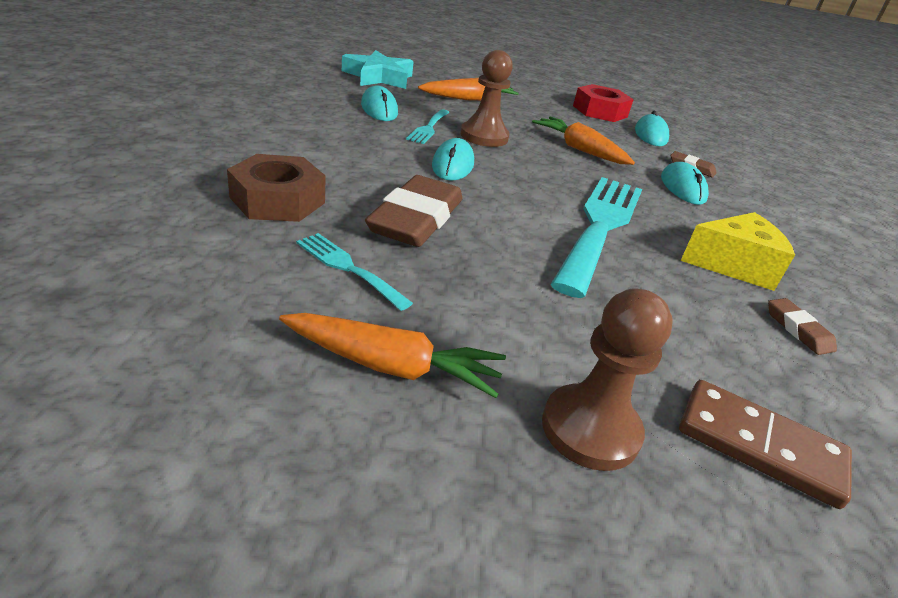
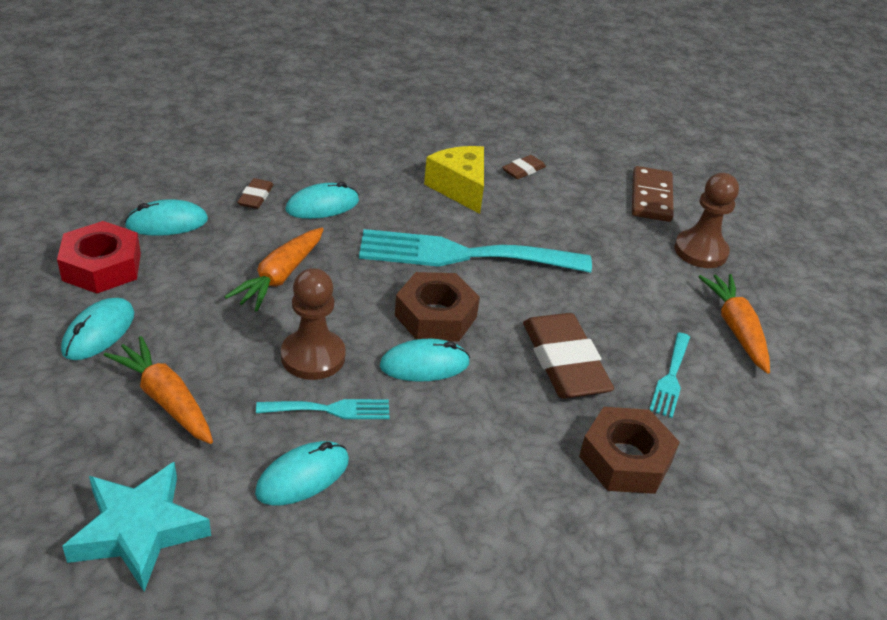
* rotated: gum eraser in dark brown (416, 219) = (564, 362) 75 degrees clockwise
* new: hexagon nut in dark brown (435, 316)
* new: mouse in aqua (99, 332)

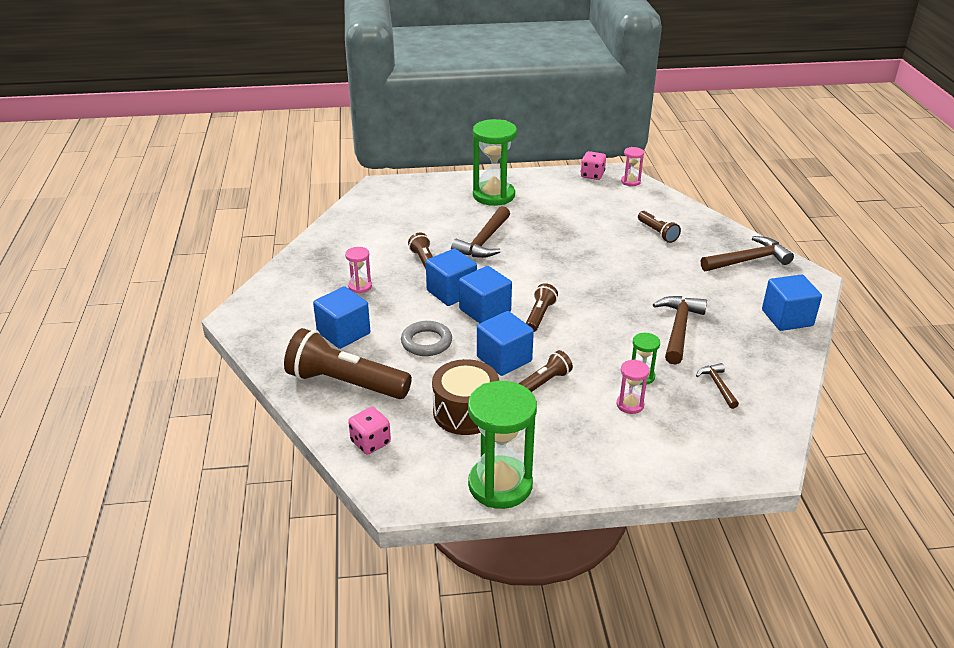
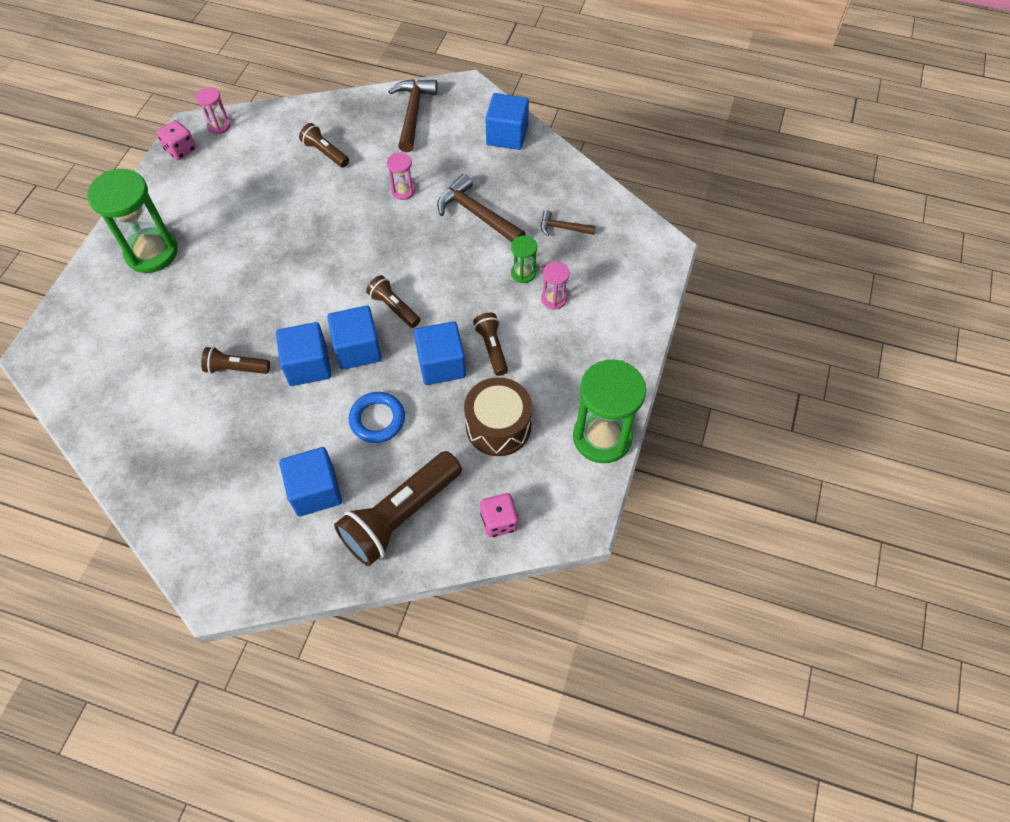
* gone: claw hammer in dark brown (484, 241)
* rotated: pocket torch in dark brown (657, 233) = (325, 153) 135 degrees counterclockwise
* shifted: hourglass in pink (360, 286) to (403, 191)
* repainted: torus in ash-grey (426, 342) to torus in royal blue (377, 419)

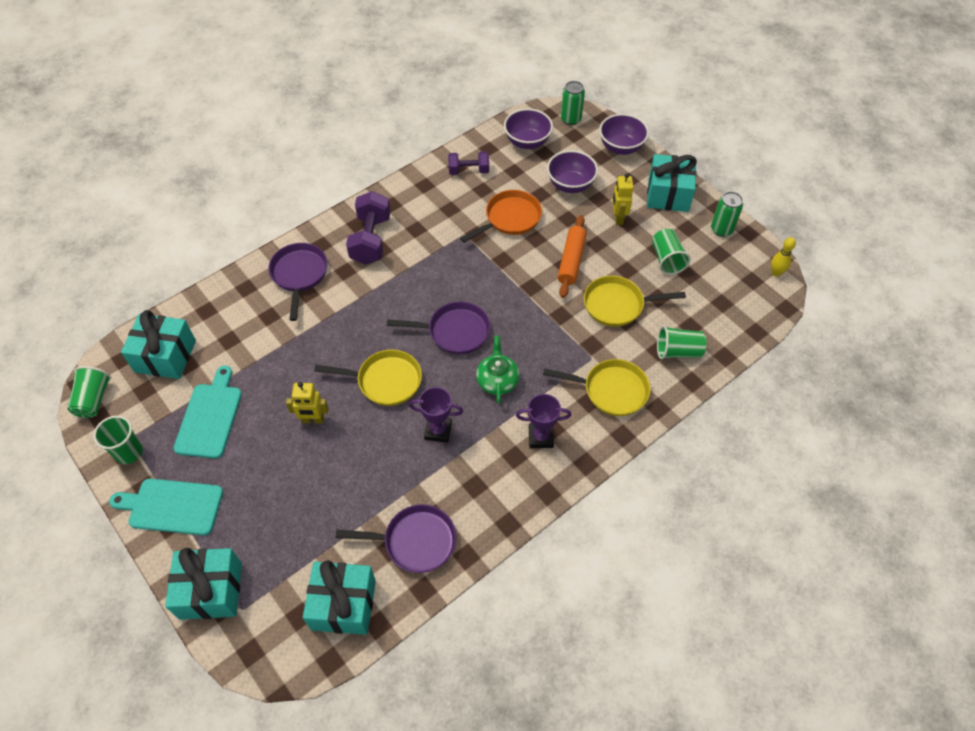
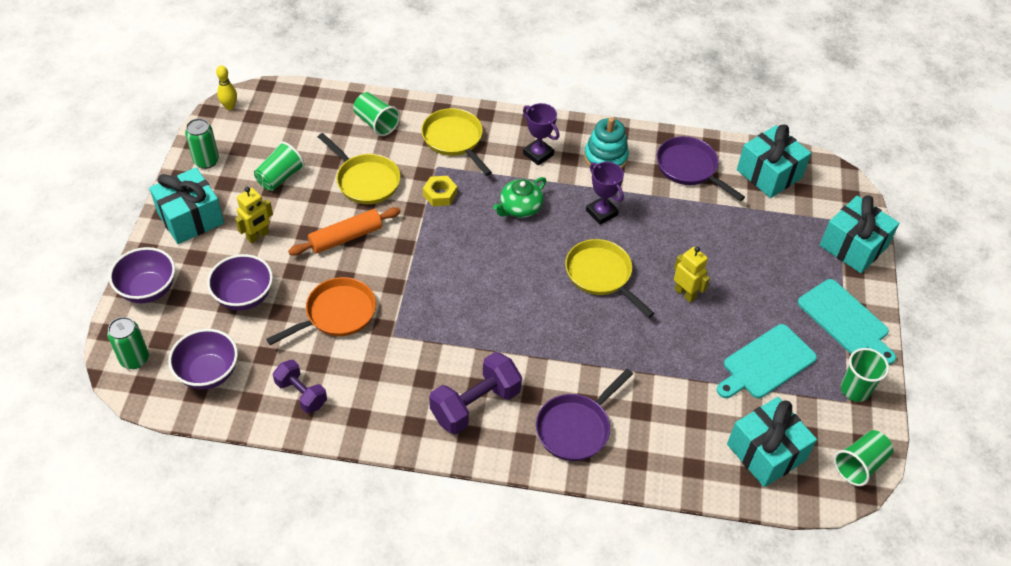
* rotated: pan in orange (510, 218) = (336, 314) 135 degrees clockwise
* gone: pan in royal purple (454, 331)
* new: ring stacker in aqua (605, 157)
* new: hexagon nut in yellow (440, 194)

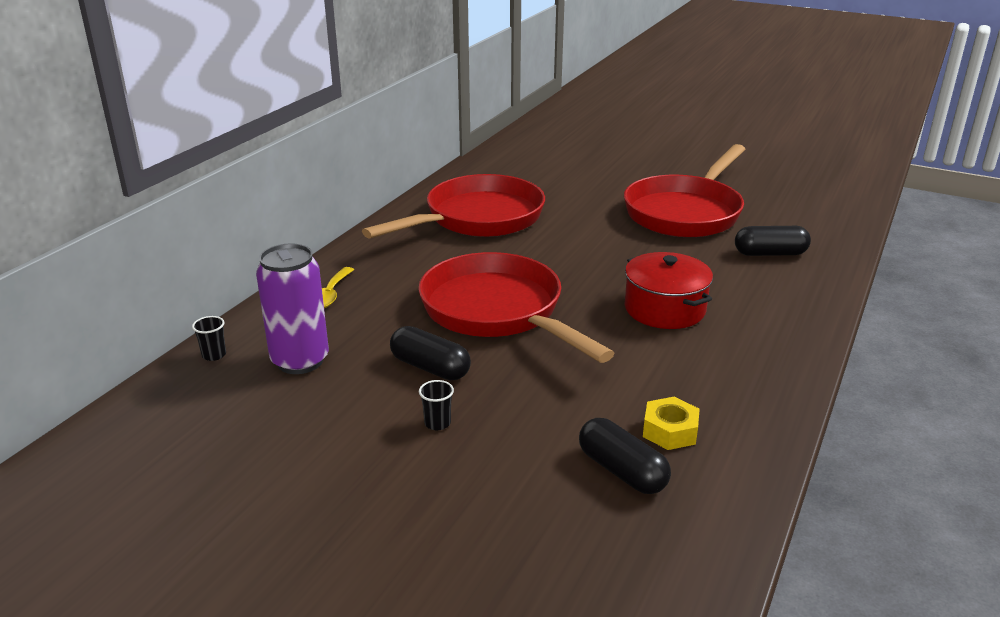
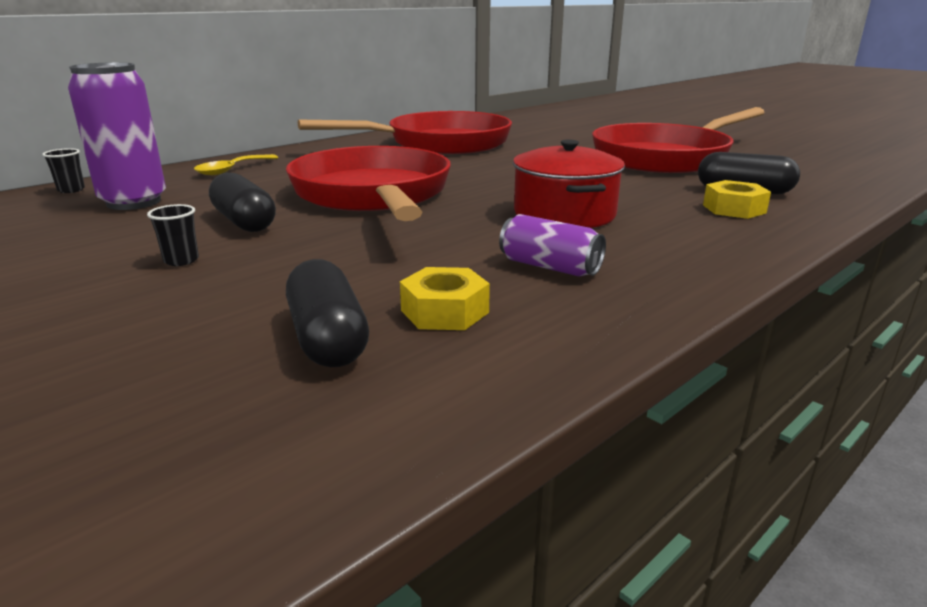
* new: hexagon nut in yellow (734, 209)
* new: soda can in royal purple (549, 267)

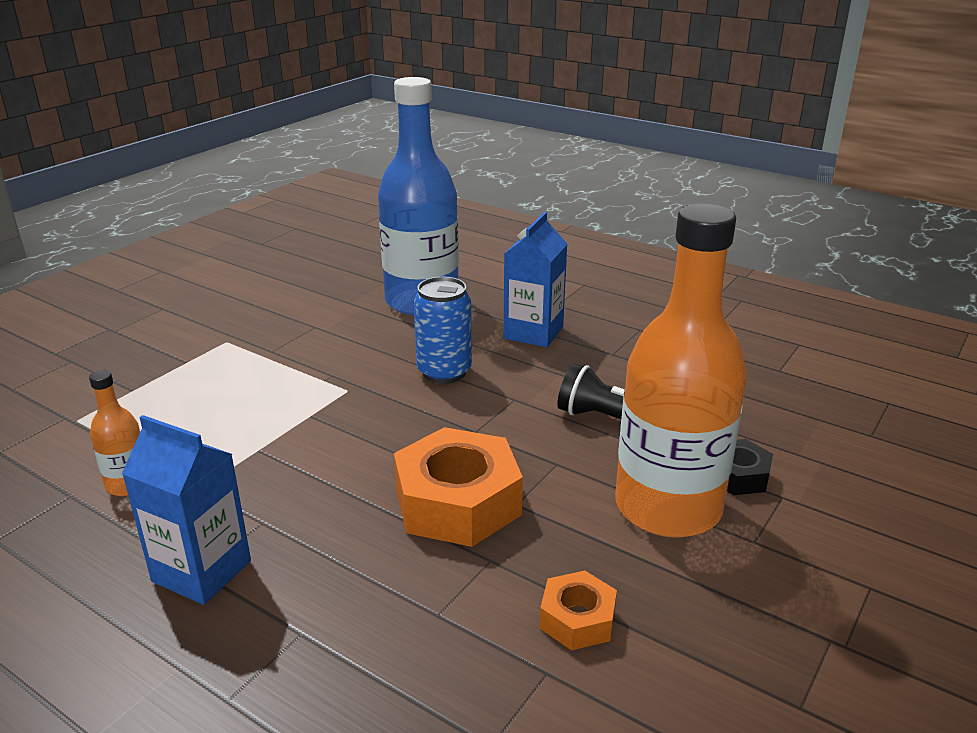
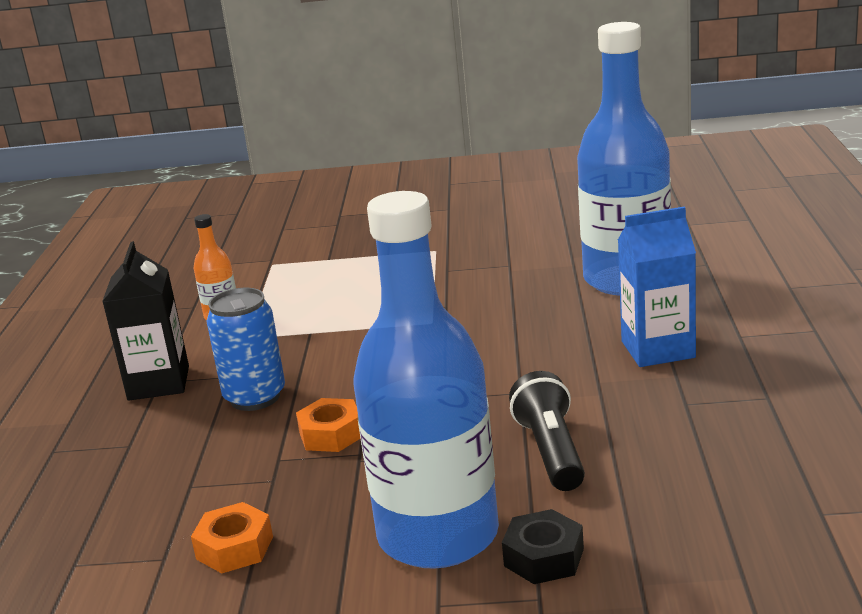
* repainted: bottle in orange (668, 507) to bottle in royal blue (438, 535)
* shifted: soda can in royal blue (444, 372) to (255, 397)
* repainted: milk carton in royal blue (202, 571) to milk carton in jet-black (158, 383)
* scaled: hexagon nut in orange (457, 502) = (331, 434) x0.52

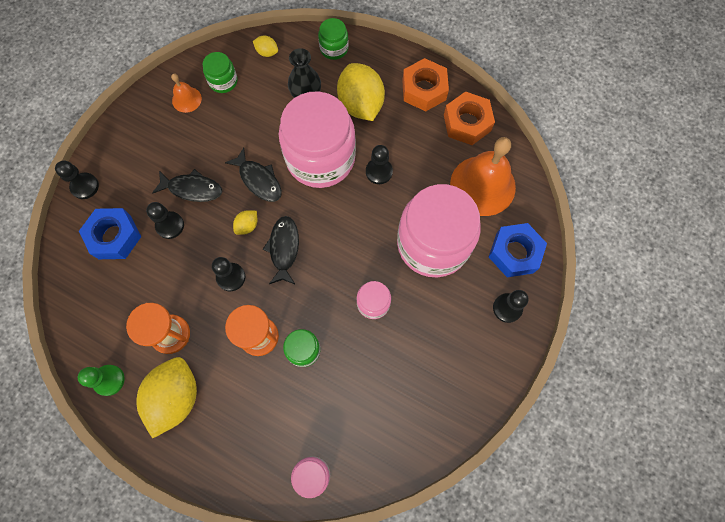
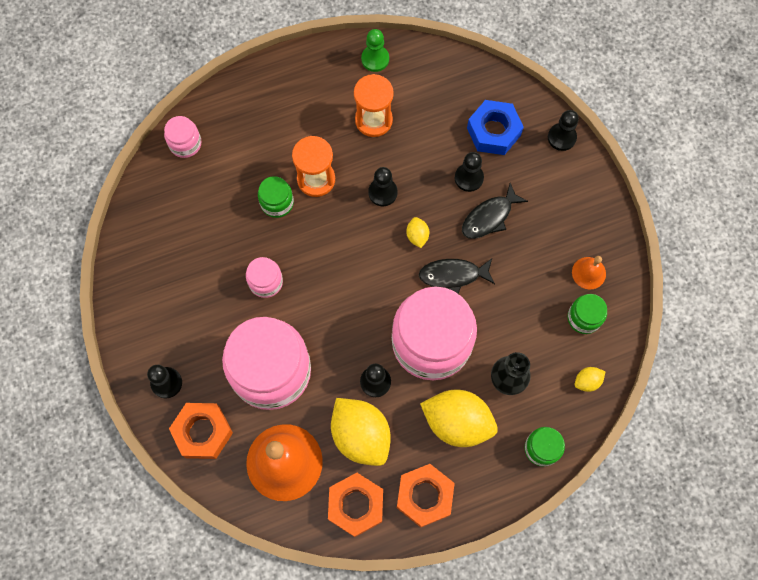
* gone: toy fish in jet-black (284, 248)
* repainted: hexagon nut in royal blue (514, 253) to hexagon nut in orange (203, 432)
* shifted: lemon in yellow (176, 397) to (361, 435)

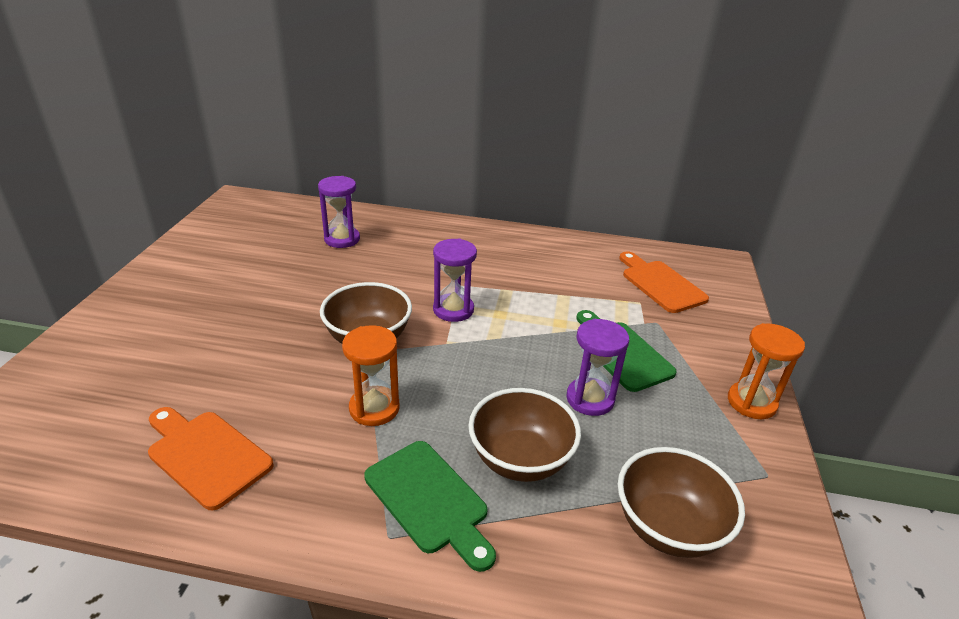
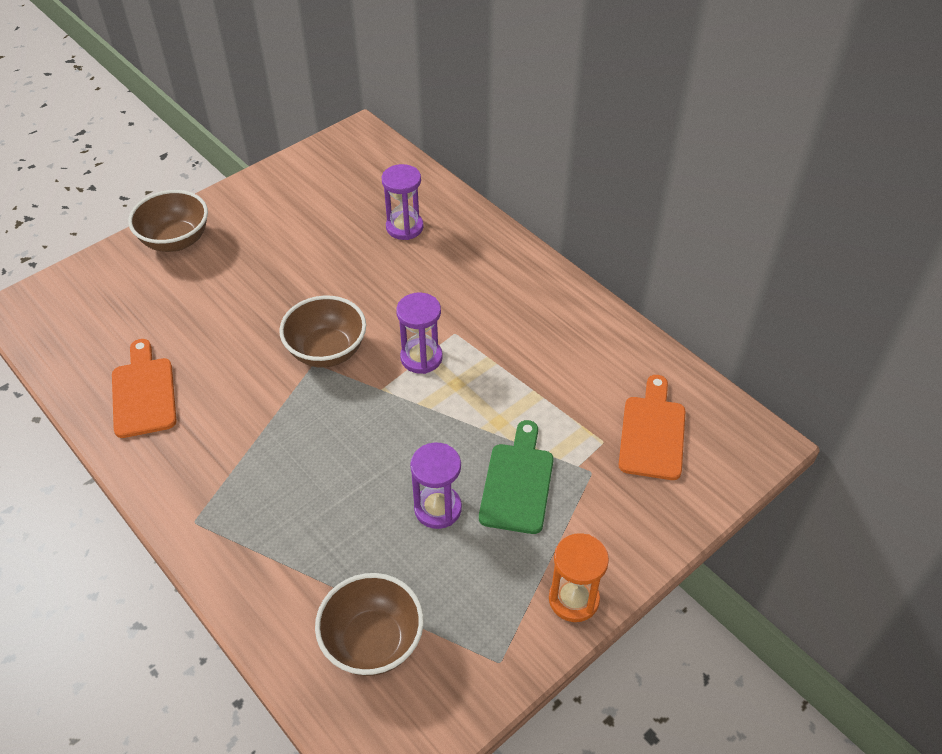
* gone: hourglass in orange (374, 408)
* shifted: bowl in dark brown (520, 459) to (176, 241)
* gone: bread board in green (429, 500)

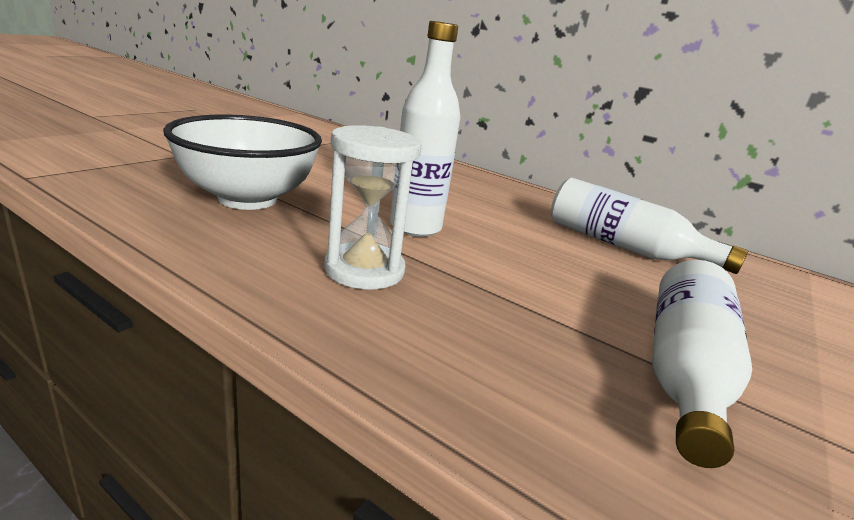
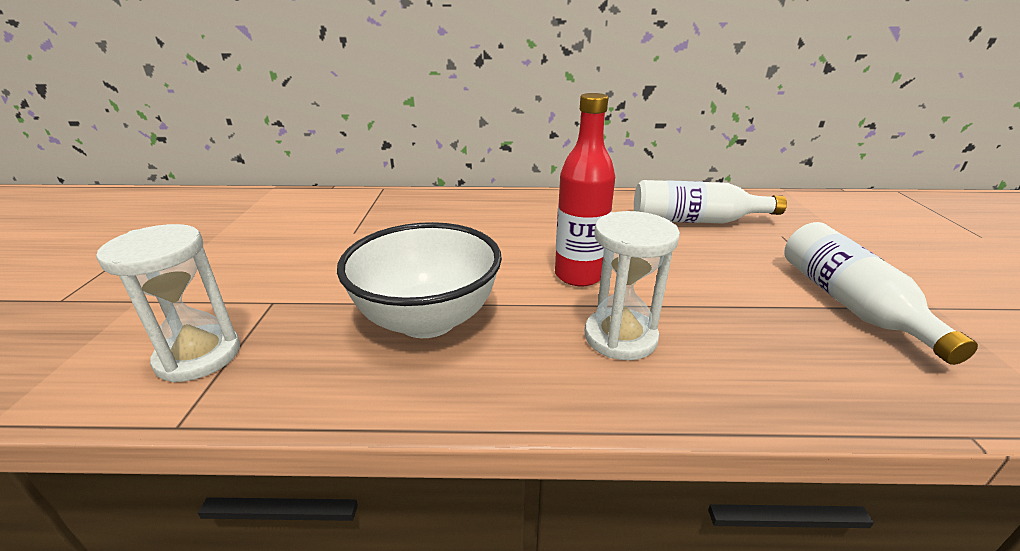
* repainted: bottle in pure white (415, 227) to bottle in crimson (578, 275)
* new: hourglass in pure white (198, 356)

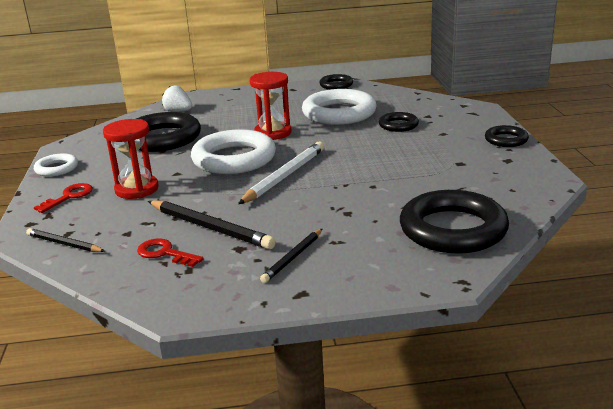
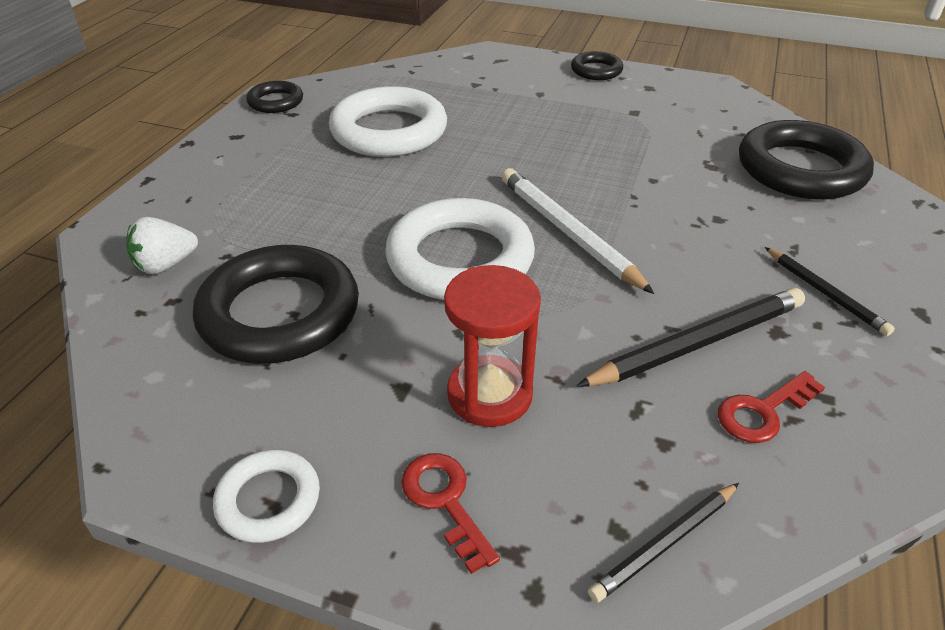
* gone: hourglass in crimson (273, 133)
* gone: torus in jet-black (398, 125)

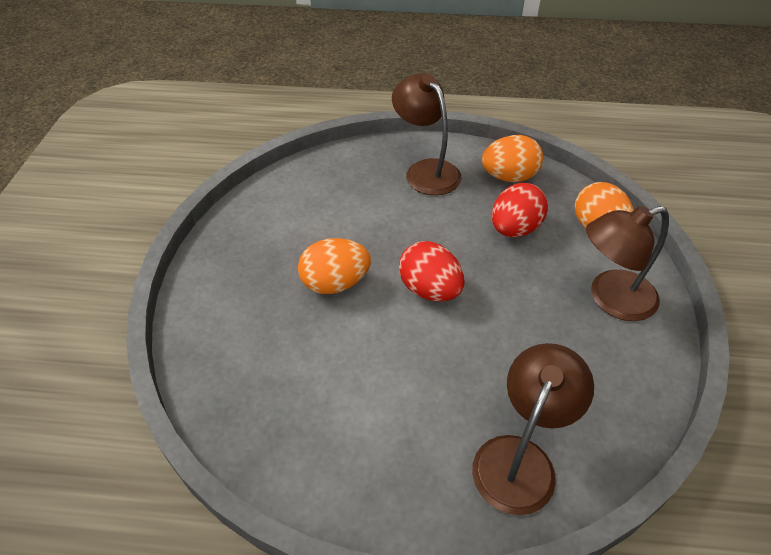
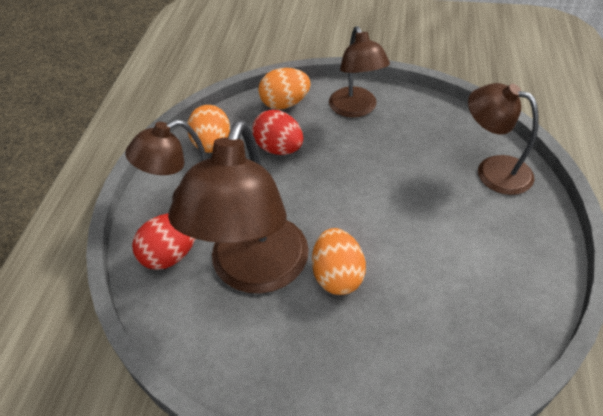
* shifted: toy egg in crimson (430, 290) to (170, 255)
* new: reading lamp in dark brown (254, 271)

